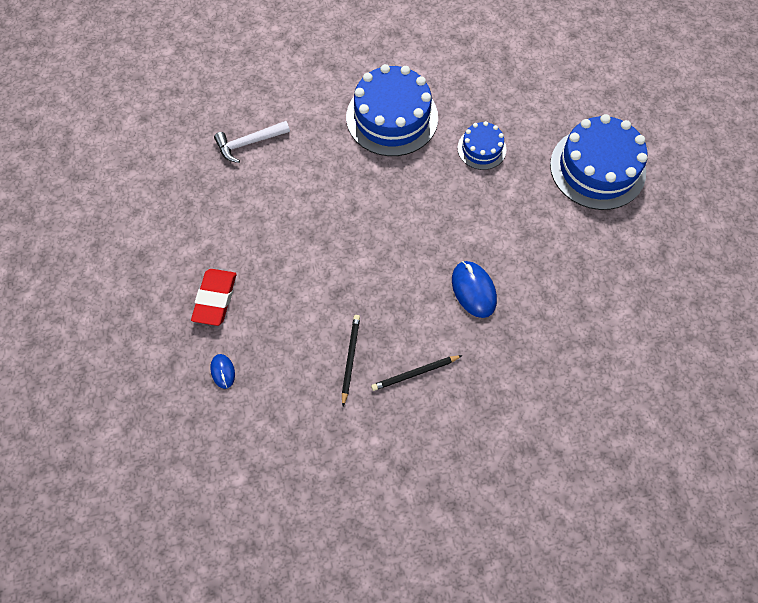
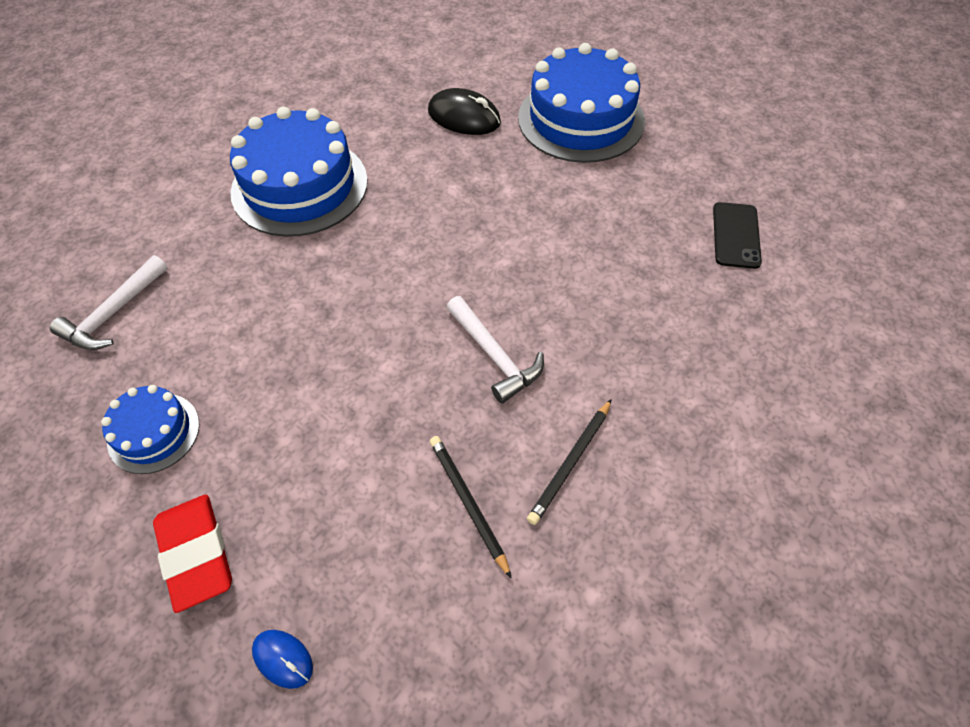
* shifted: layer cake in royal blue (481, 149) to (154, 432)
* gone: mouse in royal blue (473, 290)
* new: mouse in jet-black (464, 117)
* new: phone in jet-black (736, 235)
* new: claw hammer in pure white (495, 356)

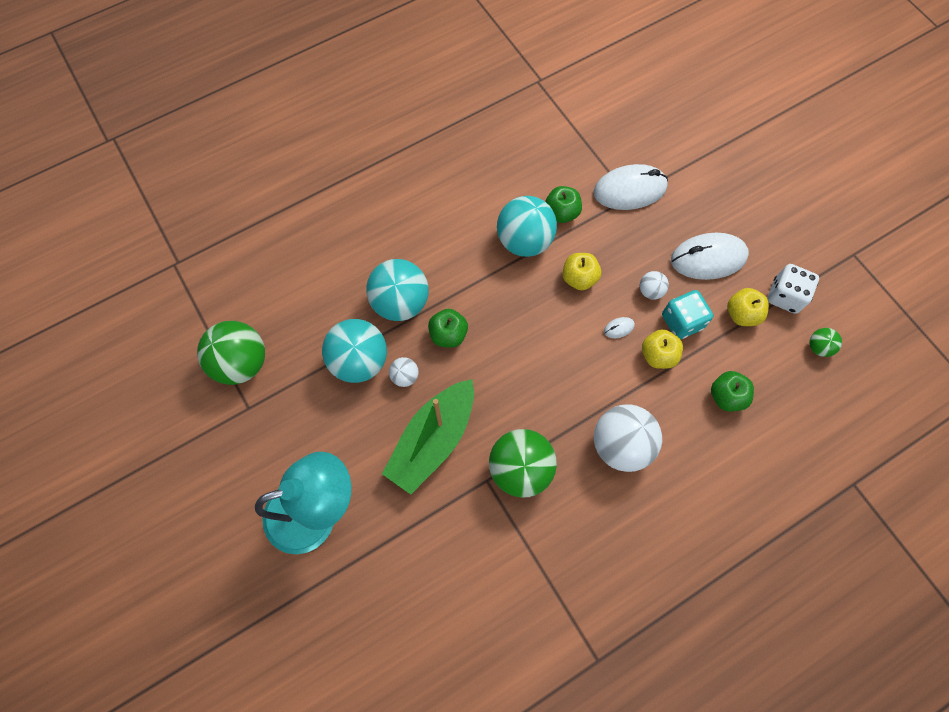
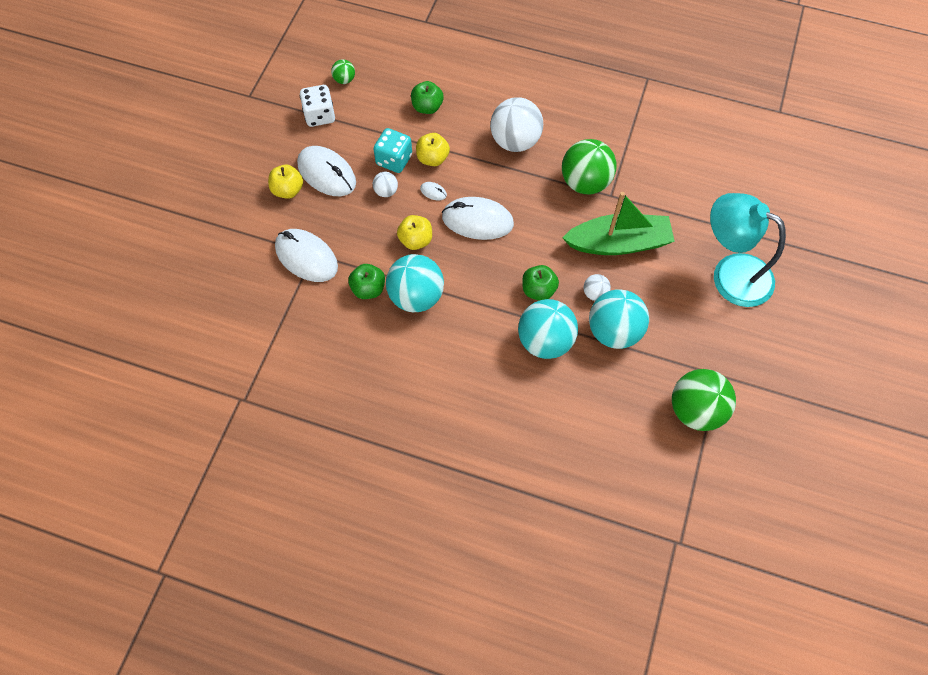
* shifted: apple fruit in yellow (741, 314) to (288, 190)
* new: mouse in pure white (477, 221)

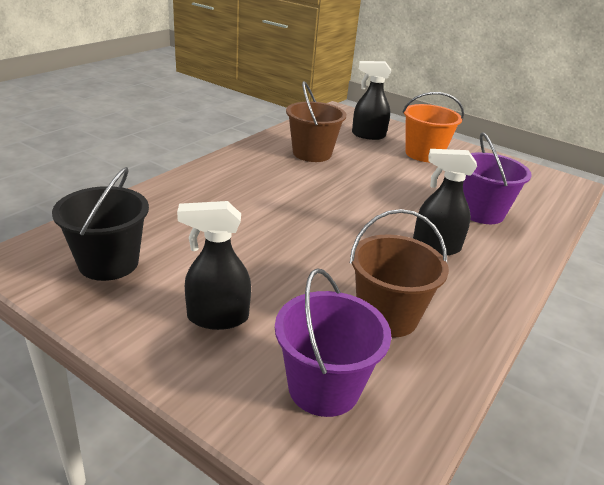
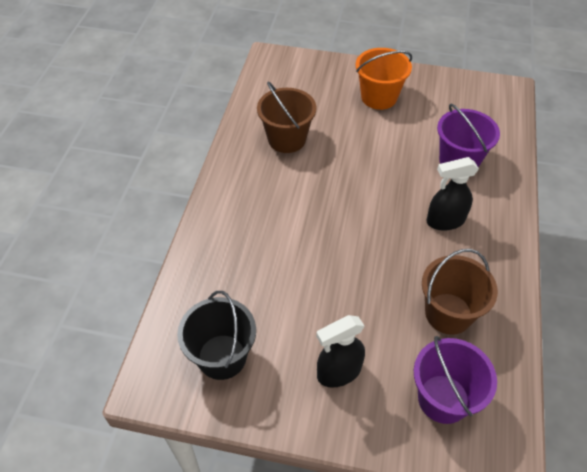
* gone: spray cleaner in jet-black (368, 135)

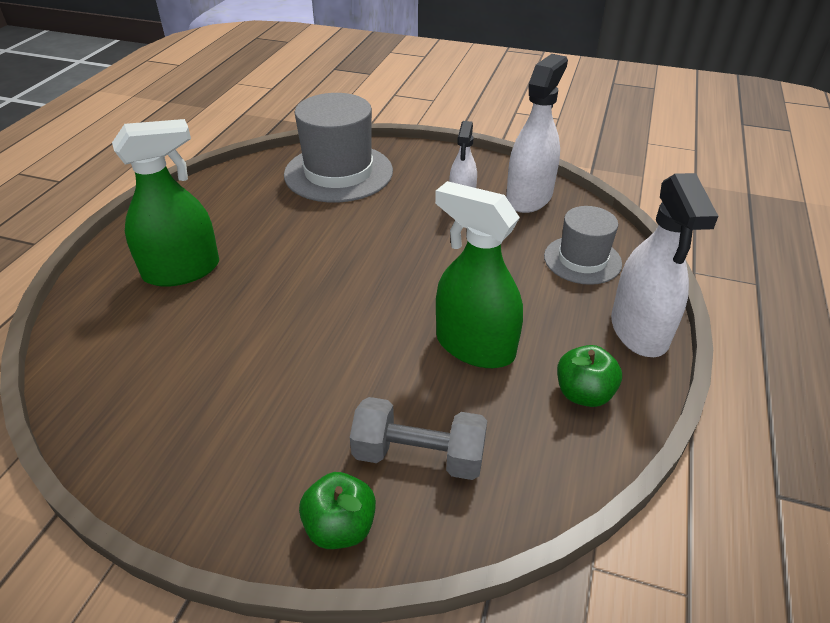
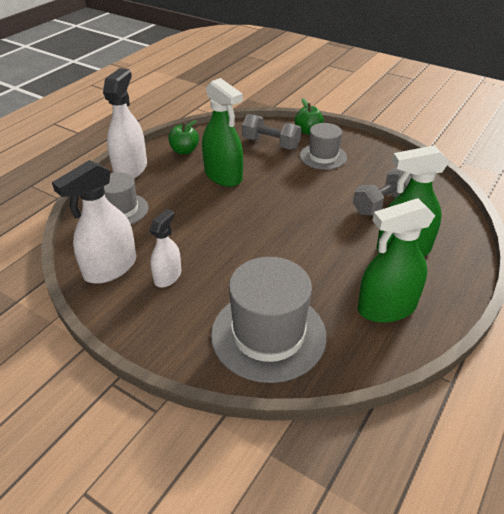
* new: tall hat in ash-grey (323, 156)
* new: dumbbell in ash-grey (382, 204)
* new: spray cleaner in green (386, 308)

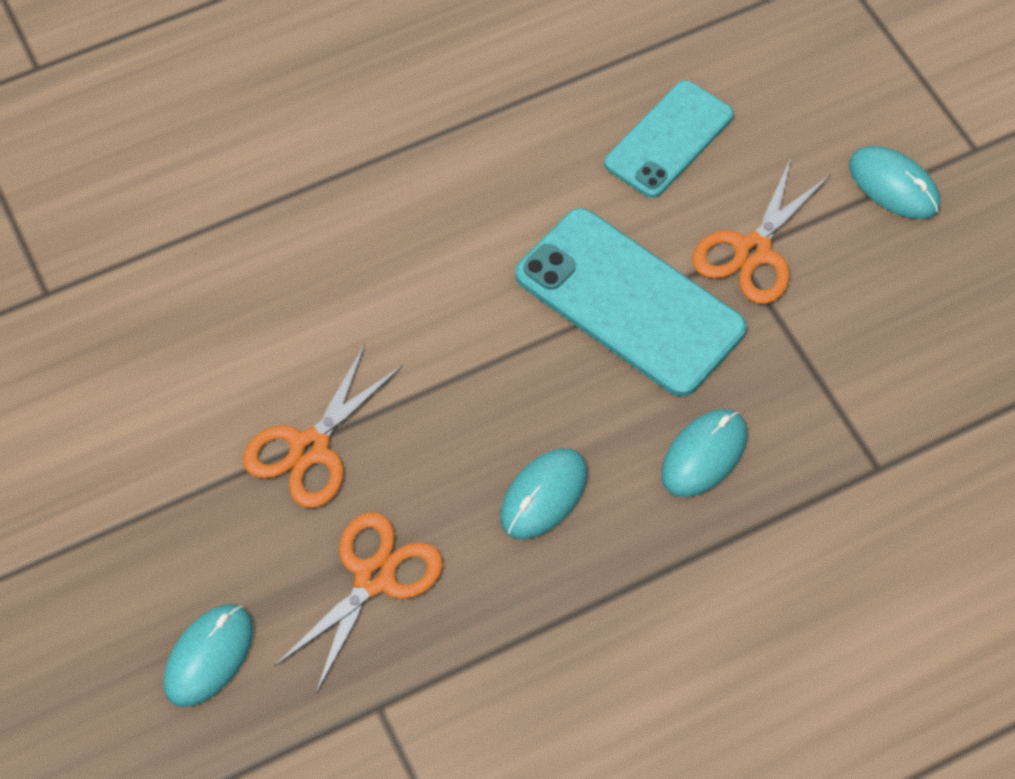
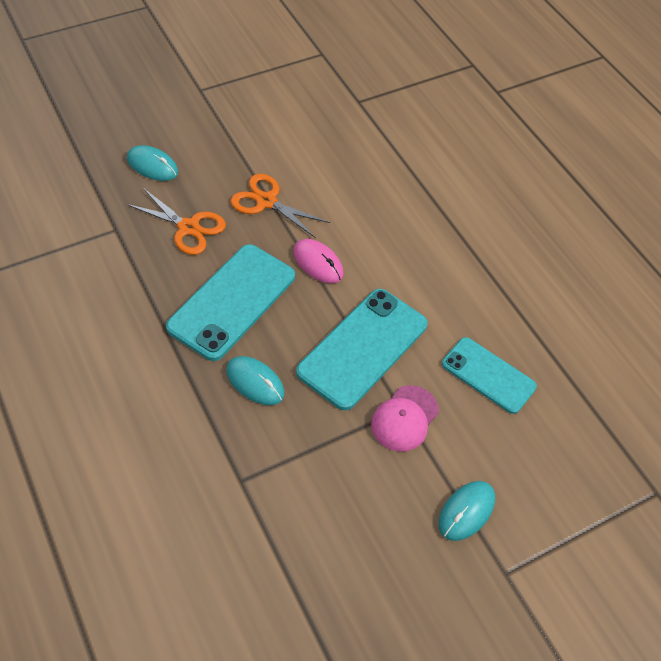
* swapped: pair of scissors in orange (753, 251) to peaked cap in pink (404, 418)
* swapped: mouse in aqua (544, 495) to phone in aqua (232, 301)
* new: mouse in pink (318, 263)

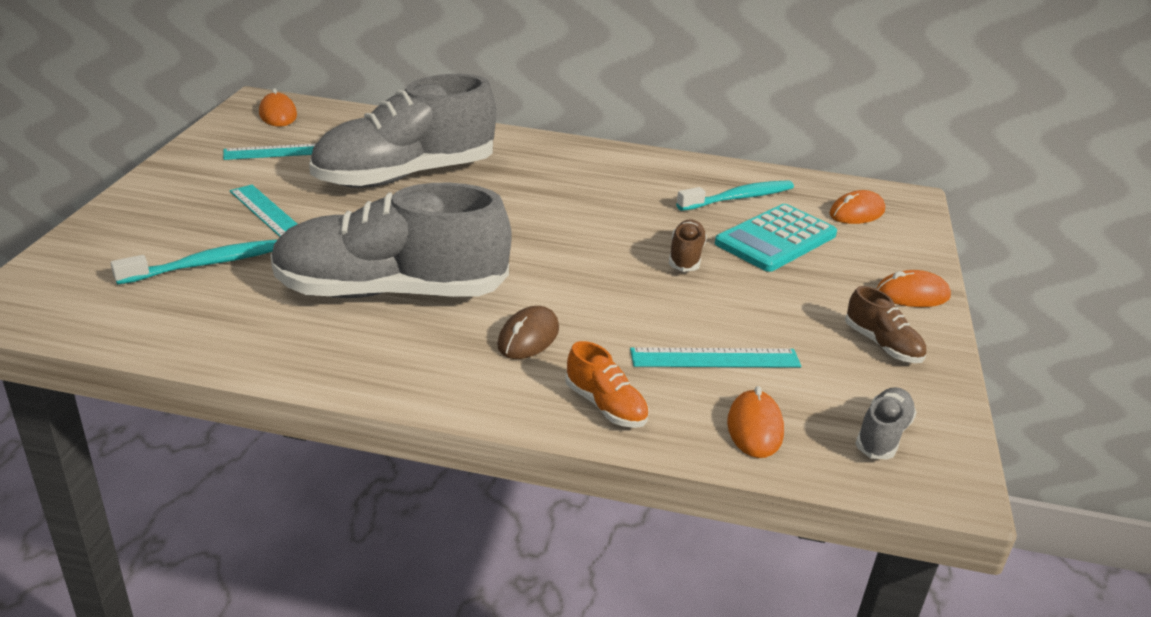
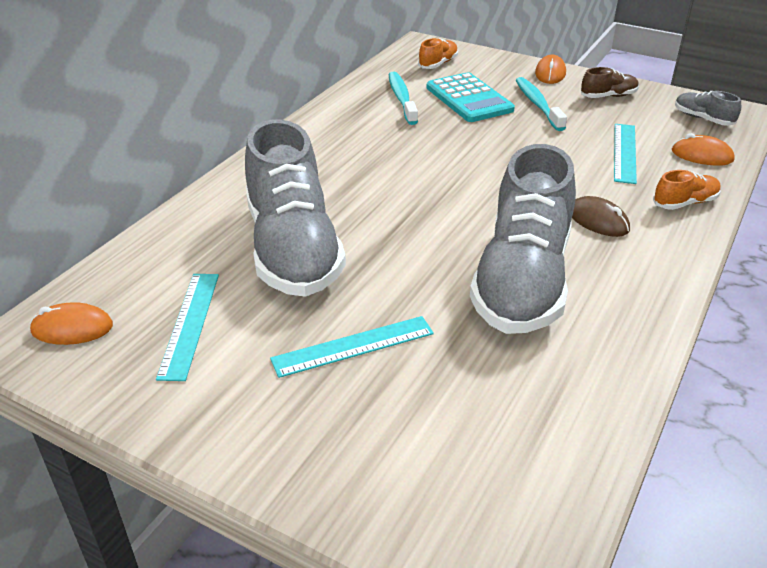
* swapped: mouse in orange (856, 213) to lace-up shoe in orange (438, 64)
* gone: lace-up shoe in dark brown (685, 257)
* shifted: dental brush in aqua (206, 264) to (537, 104)

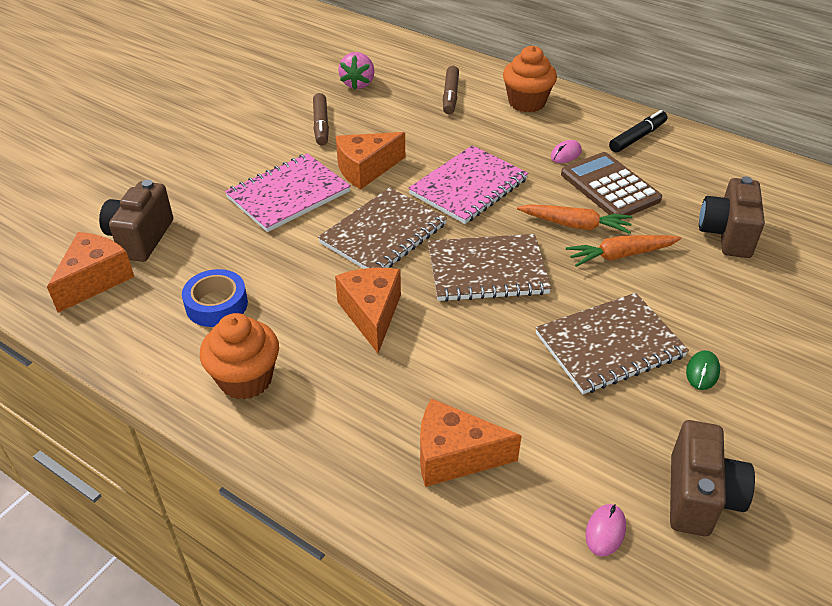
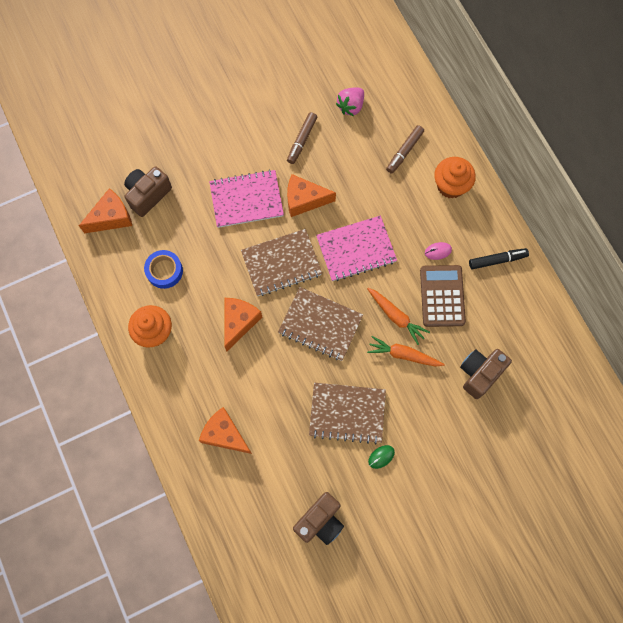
* gone: mouse in pink (605, 531)

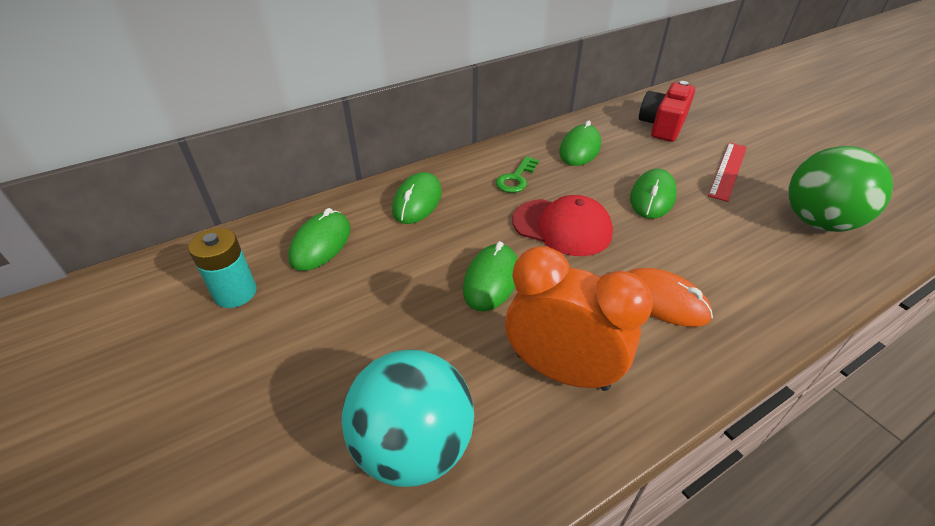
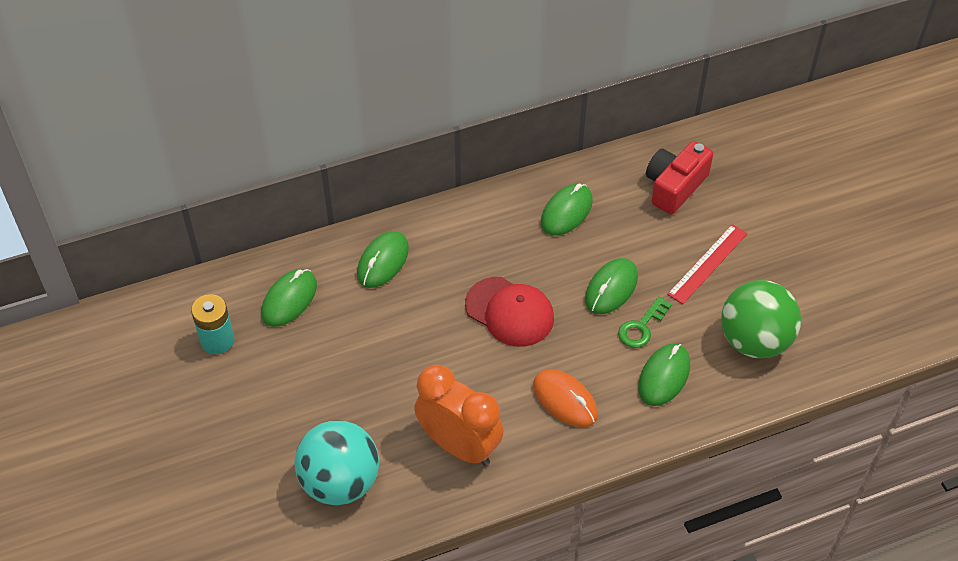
* shifted: key in green (516, 178) to (641, 327)
* shifted: mouse in green (491, 280) to (664, 376)

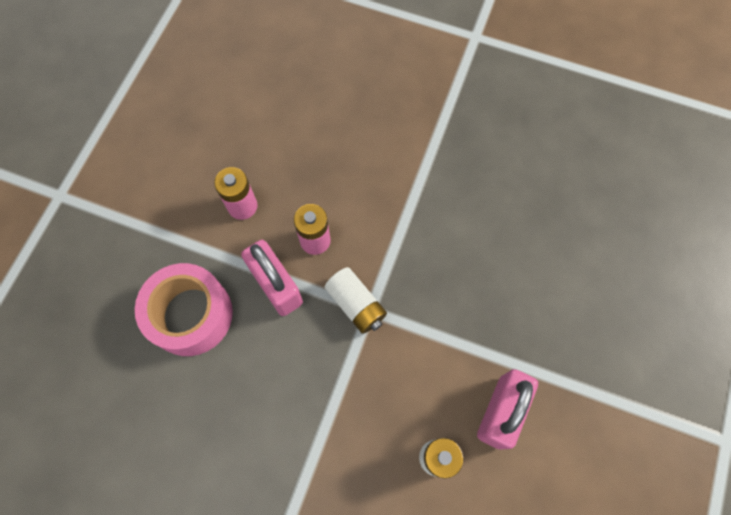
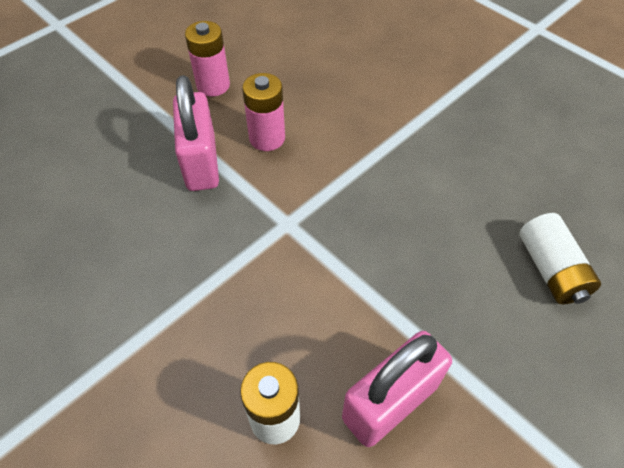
* gone: tape in pink (191, 314)
* shifted: battery in pure white (356, 305) to (550, 270)

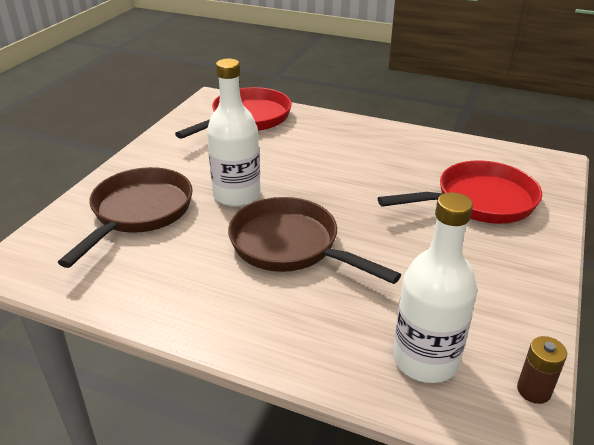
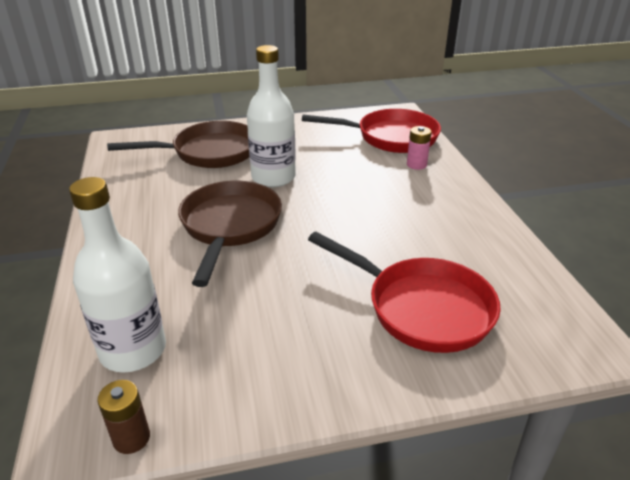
* new: battery in pink (416, 165)

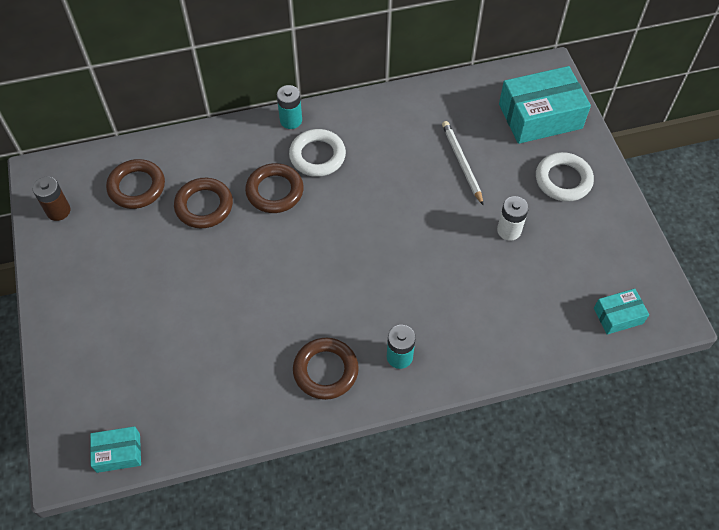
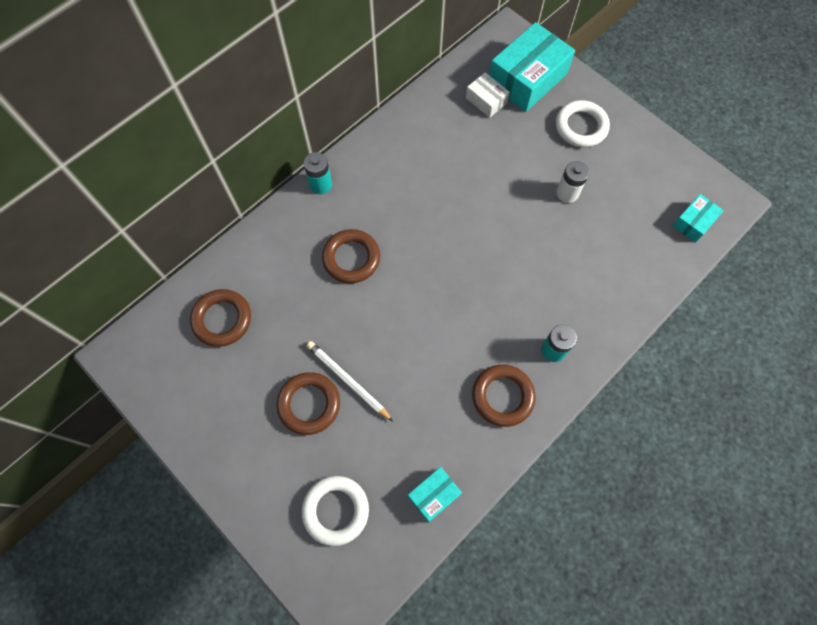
* shifted: wooden pencil in pure white (461, 163) to (348, 381)
* shifted: torus in pure white (317, 156) to (336, 510)
* gone: battery in dark brown (58, 211)
* shifted: torus in dark brown (204, 206) to (309, 404)
* shifted: parcel in aqua (118, 452) to (434, 495)
* new: parcel in pure white (486, 100)

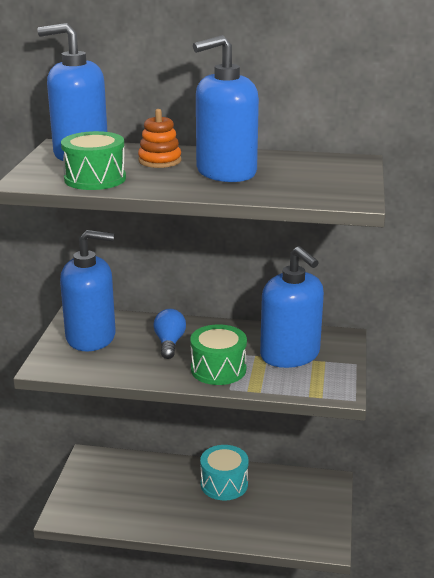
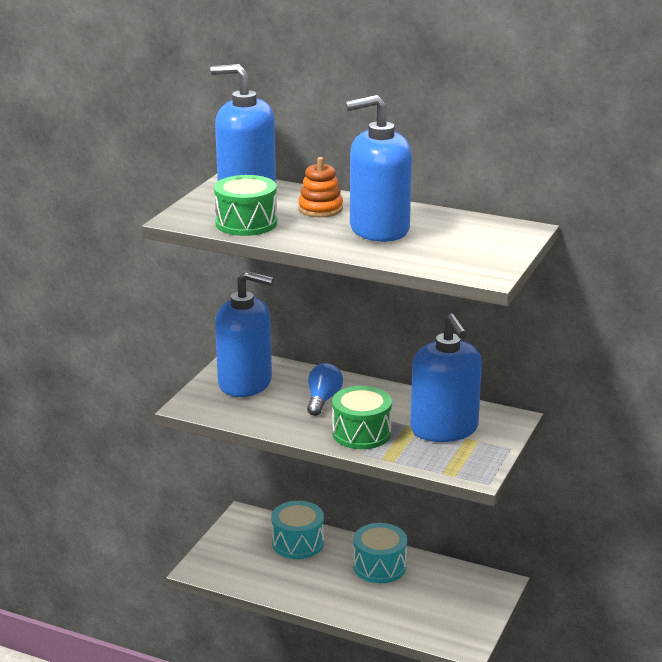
* new: toy drum in aqua (297, 543)

